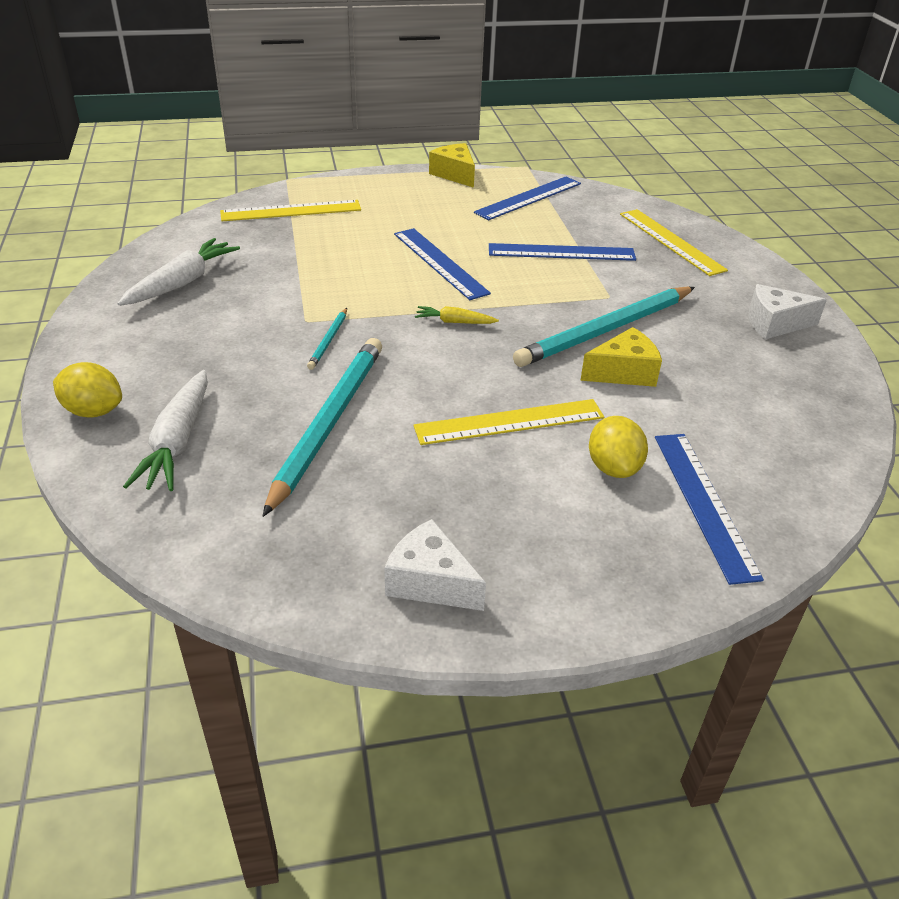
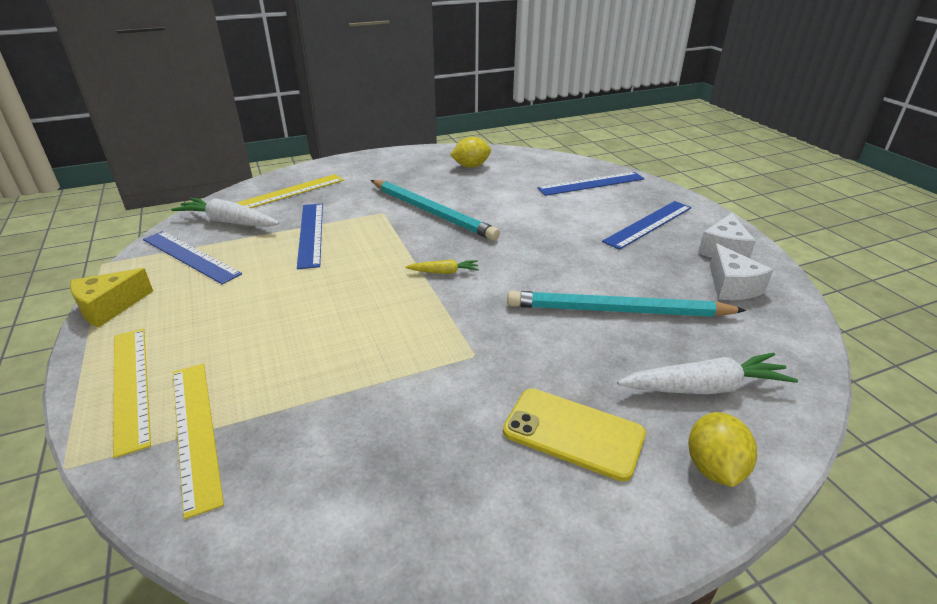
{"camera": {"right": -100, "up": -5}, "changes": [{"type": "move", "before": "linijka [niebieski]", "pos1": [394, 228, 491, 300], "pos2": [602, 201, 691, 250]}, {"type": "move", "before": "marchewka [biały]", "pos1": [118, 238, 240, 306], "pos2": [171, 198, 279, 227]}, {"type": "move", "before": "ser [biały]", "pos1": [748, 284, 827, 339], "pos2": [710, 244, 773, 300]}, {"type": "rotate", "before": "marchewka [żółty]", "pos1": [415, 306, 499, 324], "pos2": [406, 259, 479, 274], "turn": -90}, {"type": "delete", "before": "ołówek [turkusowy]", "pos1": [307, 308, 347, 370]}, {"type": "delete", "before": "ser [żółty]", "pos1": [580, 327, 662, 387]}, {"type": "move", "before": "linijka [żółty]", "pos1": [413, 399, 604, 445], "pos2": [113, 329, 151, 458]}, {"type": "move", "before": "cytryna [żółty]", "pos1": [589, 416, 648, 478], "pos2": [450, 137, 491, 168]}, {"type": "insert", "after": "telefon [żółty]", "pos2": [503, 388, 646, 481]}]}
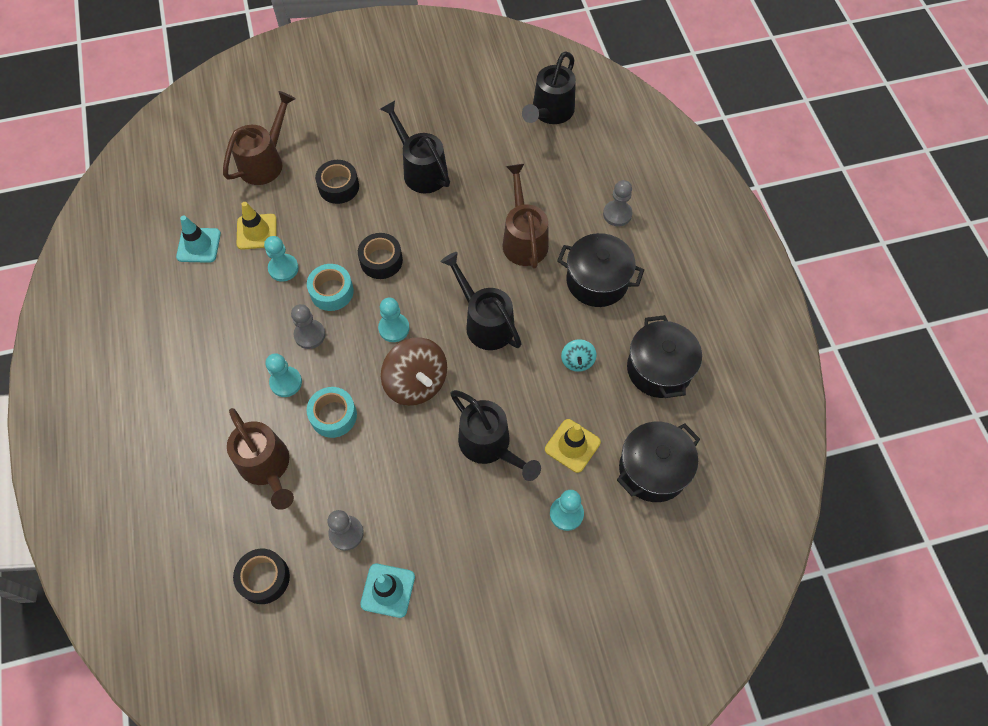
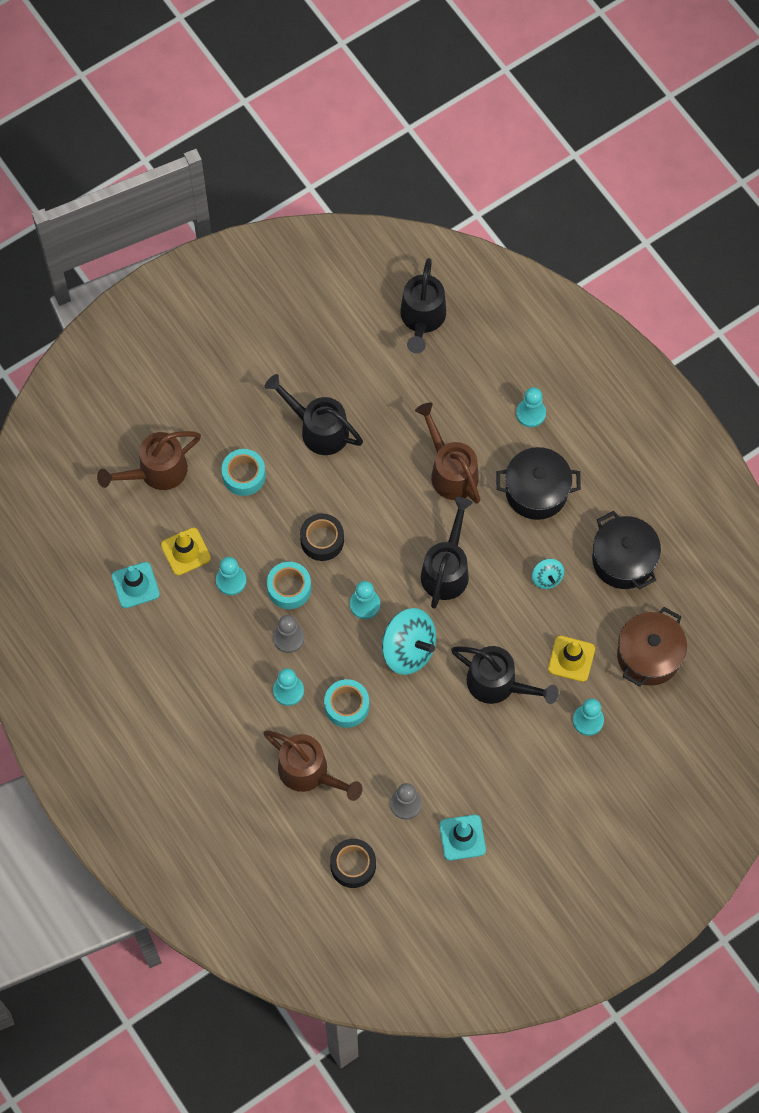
{"camera": {"right": -20, "up": 5}, "changes": [{"type": "rotate", "before": "konewka [brązowy]", "pos1": [223, 91, 296, 185], "pos2": [97, 431, 201, 490], "turn": -135}, {"type": "recolor", "before": "taśma klejąca [czarny]", "after": "taśma klejąca [turkusowy]", "pos1": [315, 160, 359, 204], "pos2": [221, 449, 266, 496]}, {"type": "recolor", "before": "pionek [szary]", "after": "pionek [turkusowy]", "pos1": [603, 180, 633, 226], "pos2": [516, 387, 546, 427]}, {"type": "rotate", "before": "konewka [czarny]", "pos1": [440, 252, 522, 350], "pos2": [421, 497, 473, 609], "turn": 75}, {"type": "recolor", "before": "bączek [brązowy]", "after": "bączek [turkusowy]", "pos1": [381, 337, 447, 406], "pos2": [382, 608, 436, 675]}, {"type": "recolor", "before": "garnek [czarny]", "after": "garnek [brązowy]", "pos1": [617, 422, 700, 502], "pos2": [617, 607, 687, 686]}]}
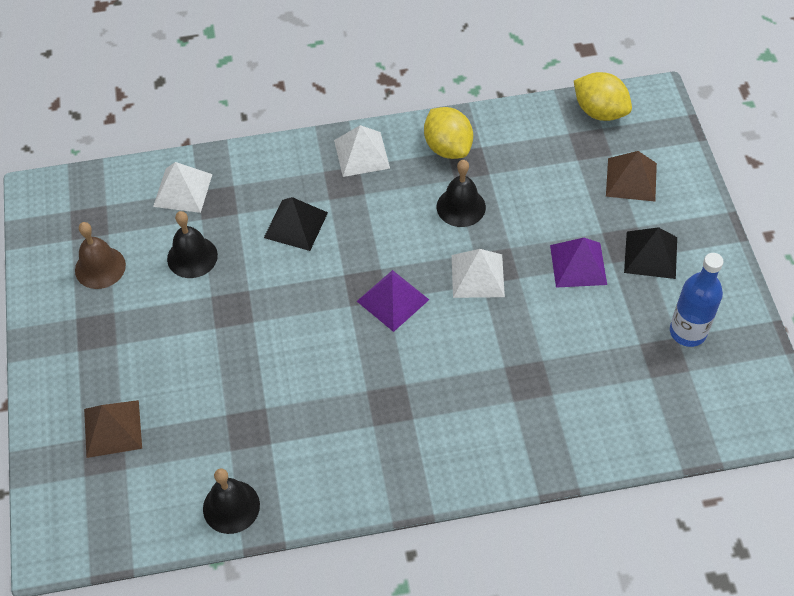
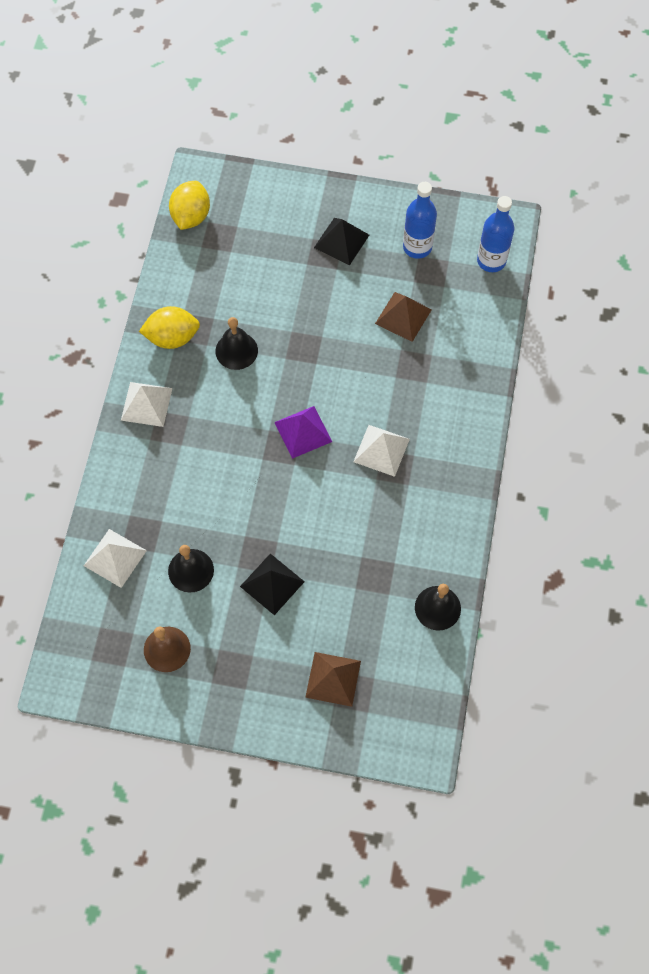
{"camera": {"right": -70, "up": 10}, "changes": [{"type": "rotate", "before": "cytryna [żółty]", "pos1": [574, 72, 632, 121], "pos2": [169, 181, 210, 230], "turn": -45}, {"type": "move", "before": "piramida [brązowy]", "pos1": [606, 151, 657, 202], "pos2": [375, 292, 432, 342]}, {"type": "move", "before": "piramida [czarny]", "pos1": [264, 197, 328, 251], "pos2": [240, 554, 305, 615]}, {"type": "delete", "before": "piramida [fioletowy]", "pos1": [550, 238, 607, 288]}, {"type": "move", "before": "piramida [biały]", "pos1": [452, 249, 505, 298], "pos2": [353, 425, 410, 477]}, {"type": "insert", "after": "butelka [niebieski]", "pos2": [477, 196, 515, 272]}]}
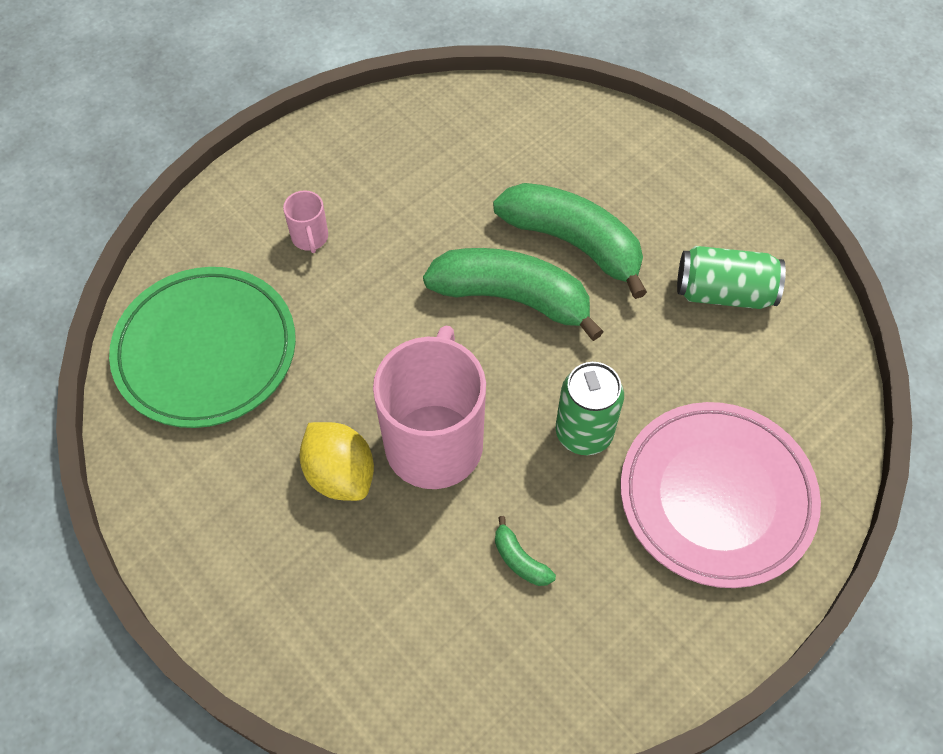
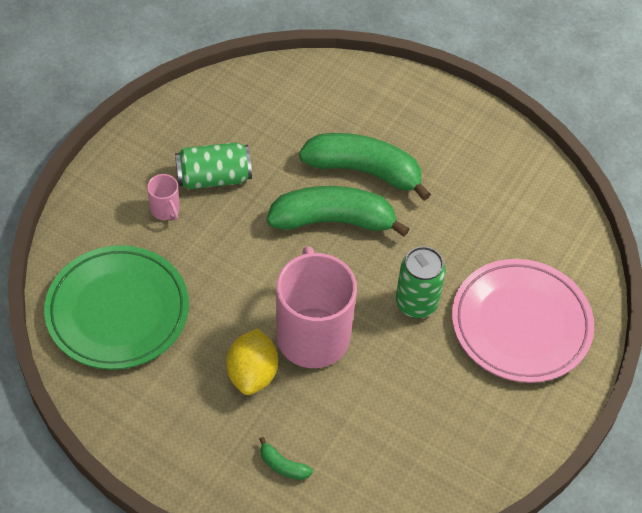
{"camera": {"right": -20, "up": -5}, "changes": [{"type": "move", "before": "puszka [zielony]", "pos1": [677, 246, 786, 309], "pos2": [175, 142, 252, 189]}, {"type": "rotate", "before": "cytryna [żółty]", "pos1": [299, 422, 374, 501], "pos2": [226, 328, 278, 395], "turn": 60}, {"type": "move", "before": "banan [zielony]", "pos1": [495, 516, 556, 586], "pos2": [259, 437, 313, 480]}]}
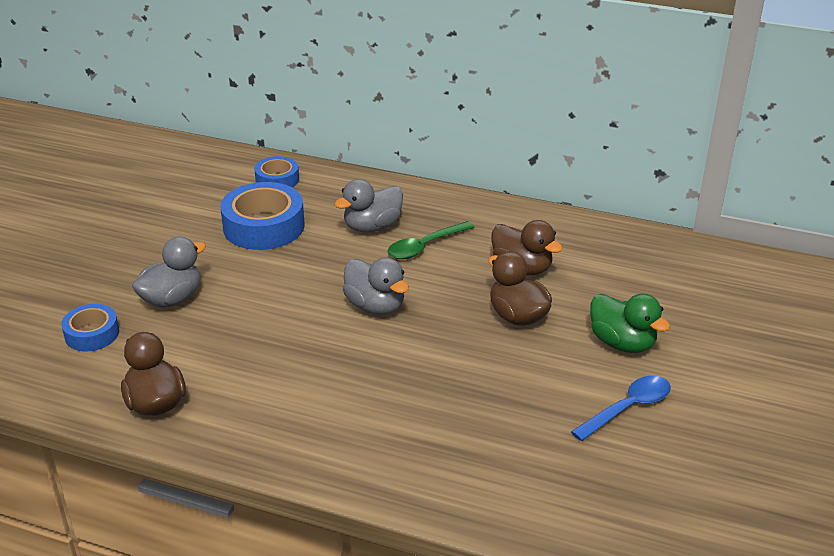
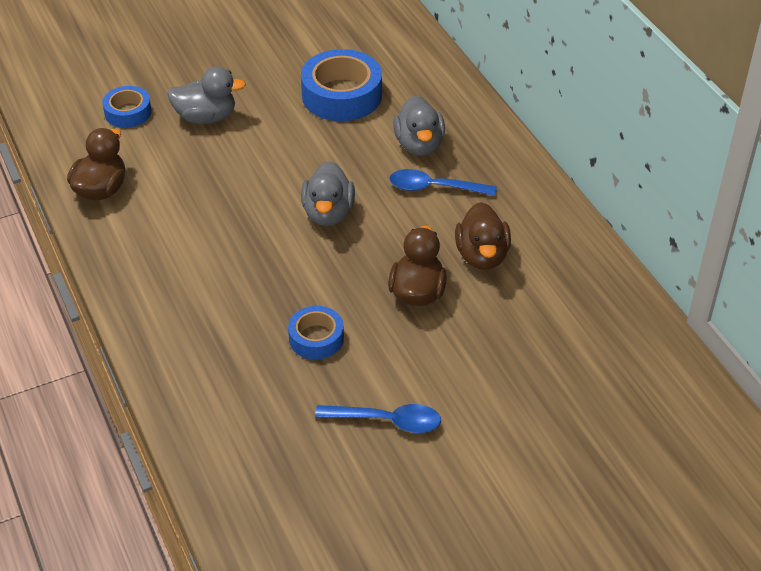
{"camera": {"right": 45, "up": 10}, "changes": [{"type": "move", "before": "taśma klejąca [niebieski]", "pos1": [254, 156, 299, 188], "pos2": [288, 306, 344, 360]}, {"type": "rotate", "before": "kaczka [szary]", "pos1": [335, 179, 403, 232], "pos2": [393, 95, 445, 156], "turn": -105}, {"type": "recolor", "before": "łyżka [zielony]", "after": "łyżka [niebieski]", "pos1": [388, 221, 475, 259], "pos2": [389, 169, 497, 196]}, {"type": "delete", "before": "kaczka [zielony]", "pos1": [590, 294, 670, 353]}]}
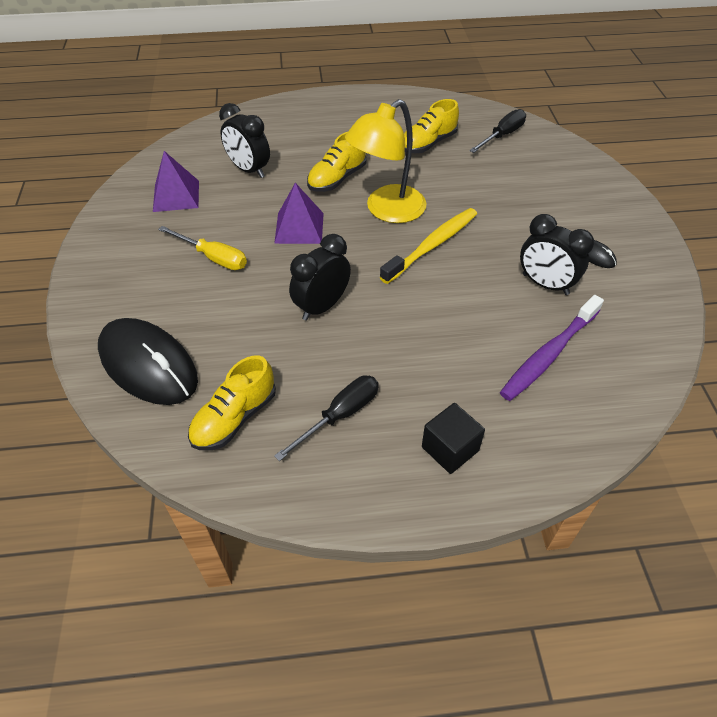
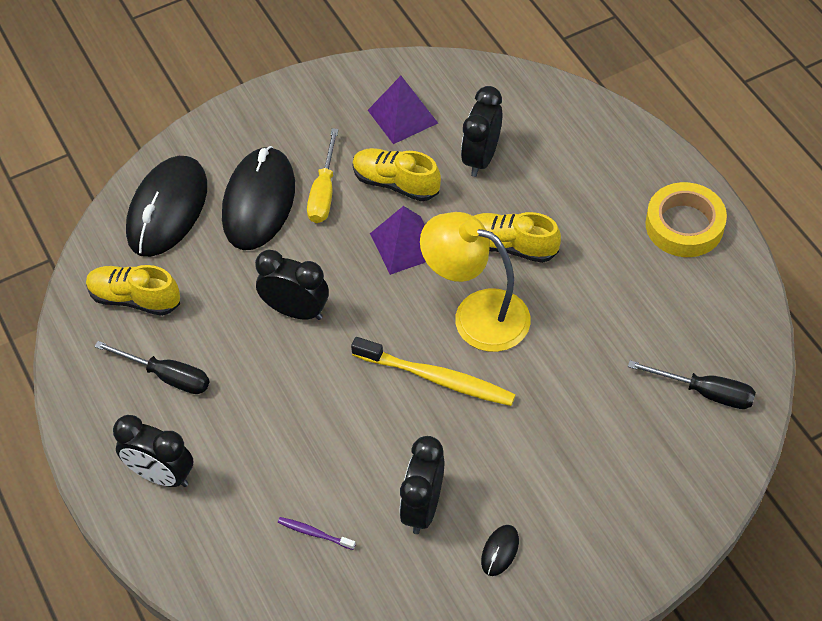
{"camera": {"right": 70, "up": 5}, "changes": [{"type": "move", "before": "but [żółty]", "pos1": [404, 99, 459, 153], "pos2": [352, 148, 441, 201]}, {"type": "resize", "before": "szczoteczka do zębów [fioletowy]", "pos1": [500, 295, 604, 401], "pos2": [278, 517, 356, 550], "scale": 0.46}, {"type": "replace", "before": "sześcian [czarny]", "after": "budzik [czarny]", "pos1": [422, 403, 485, 474], "pos2": [113, 415, 194, 487]}, {"type": "insert", "after": "myszka [czarny]", "pos2": [222, 146, 295, 250]}, {"type": "insert", "after": "taśma klejąca [żółty]", "pos2": [646, 182, 727, 257]}]}
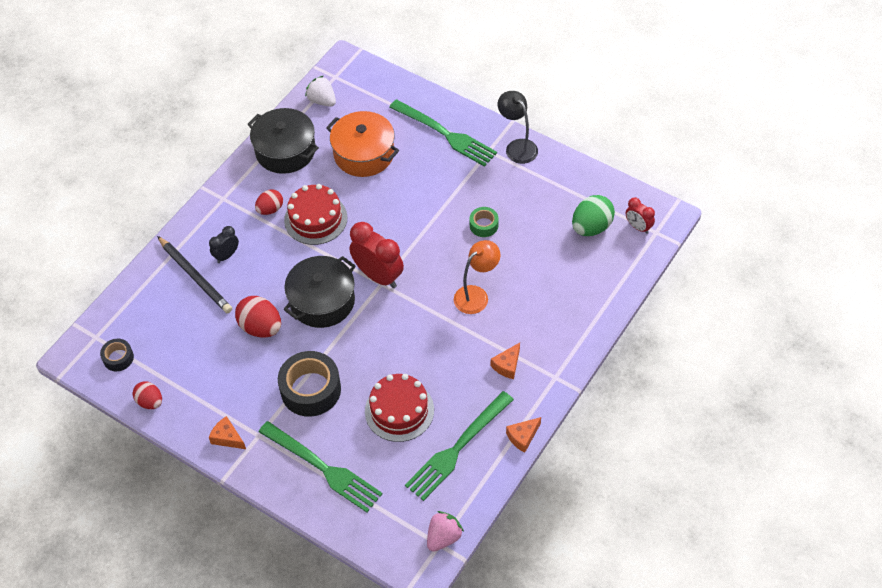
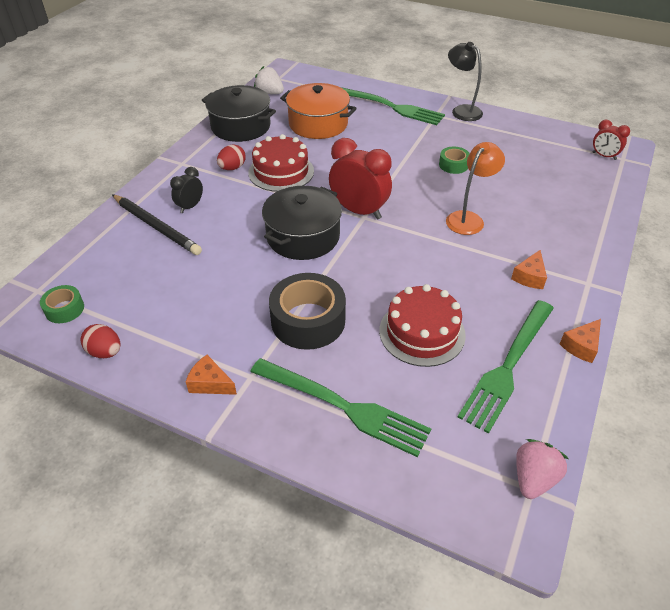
{"camera": {"right": -10, "up": -10}, "changes": [{"type": "delete", "before": "jajko [zielony]", "pos1": [572, 195, 615, 236]}, {"type": "delete", "before": "jajko [czerwony]", "pos1": [235, 296, 281, 338]}, {"type": "recolor", "before": "taśma klejąca [czarny]", "after": "taśma klejąca [zielony]", "pos1": [100, 339, 134, 371], "pos2": [40, 285, 84, 323]}]}
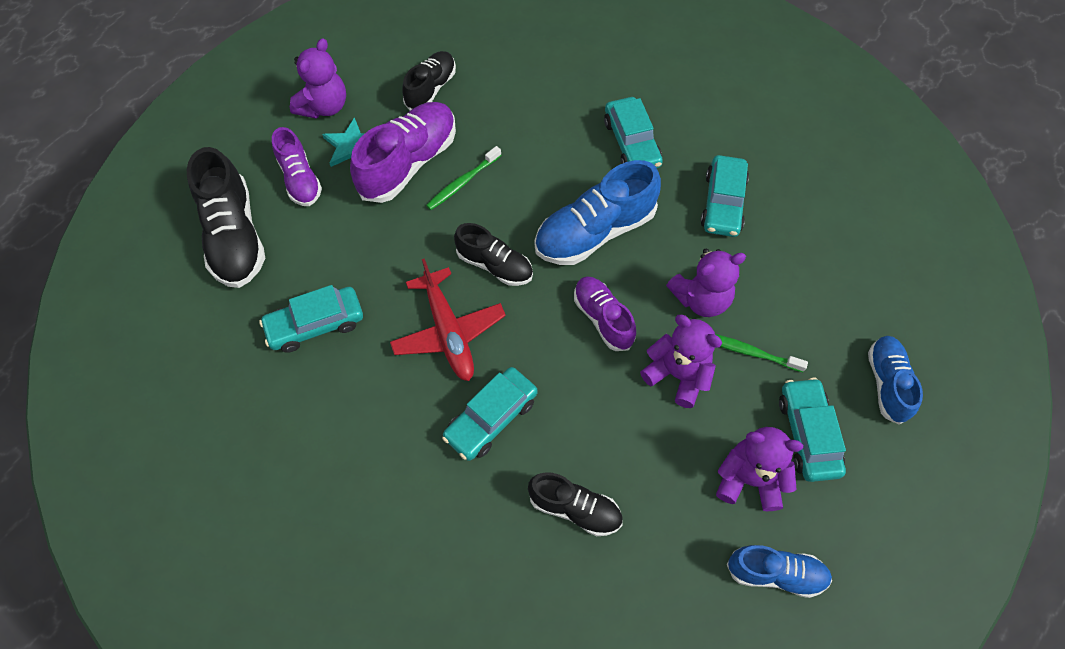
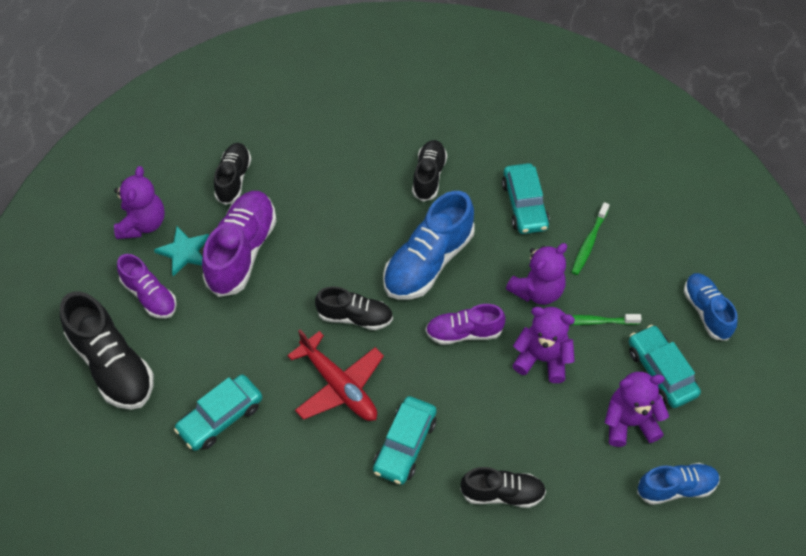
{"camera": {"right": -20, "up": -5}, "changes": [{"type": "replace", "before": "samochód [turkusowy]", "after": "but [czarny]", "pos1": [604, 97, 663, 168], "pos2": [412, 140, 447, 202]}, {"type": "move", "before": "szczoteczka do zębów [zielony]", "pos1": [426, 146, 501, 210], "pos2": [572, 202, 610, 275]}, {"type": "rotate", "before": "but [fioletowy]", "pos1": [574, 276, 636, 351], "pos2": [426, 304, 506, 345], "turn": -45}]}
